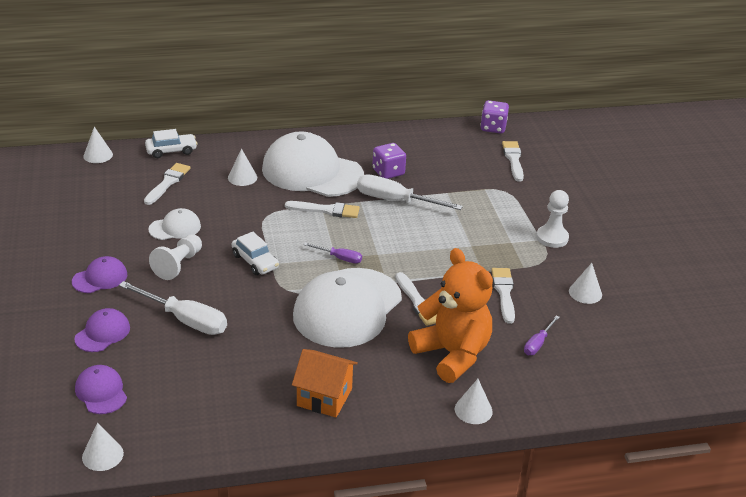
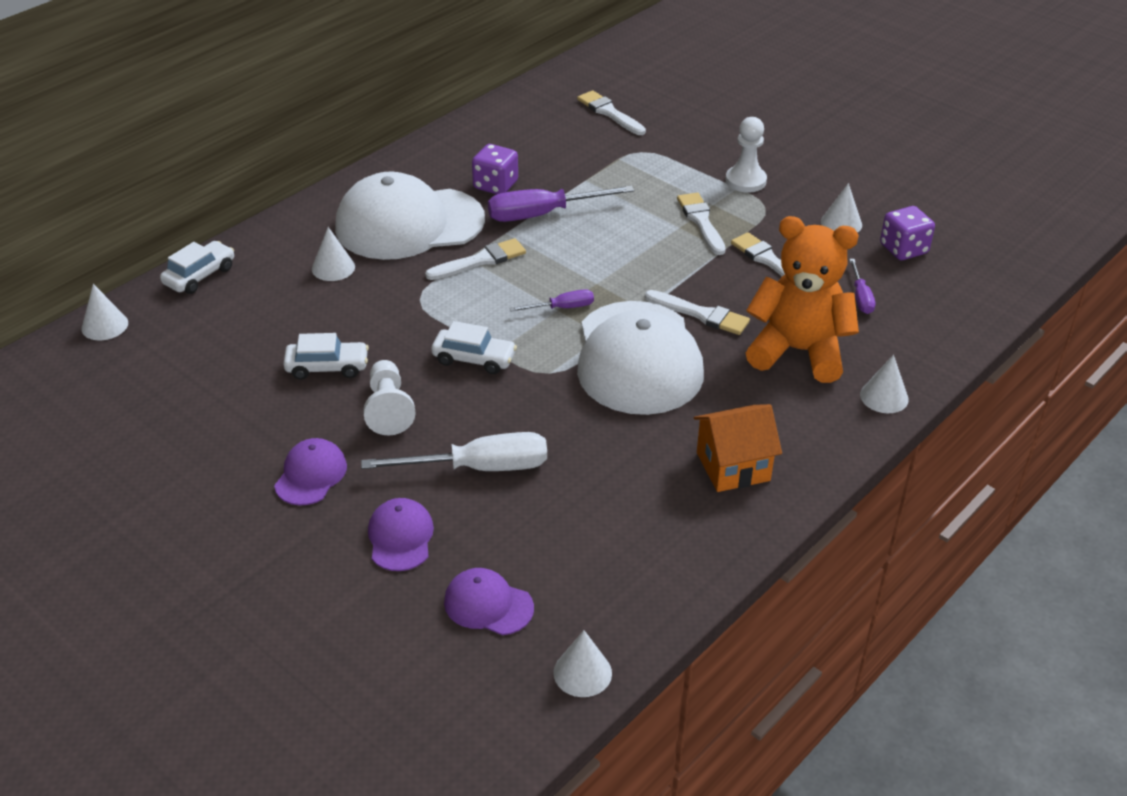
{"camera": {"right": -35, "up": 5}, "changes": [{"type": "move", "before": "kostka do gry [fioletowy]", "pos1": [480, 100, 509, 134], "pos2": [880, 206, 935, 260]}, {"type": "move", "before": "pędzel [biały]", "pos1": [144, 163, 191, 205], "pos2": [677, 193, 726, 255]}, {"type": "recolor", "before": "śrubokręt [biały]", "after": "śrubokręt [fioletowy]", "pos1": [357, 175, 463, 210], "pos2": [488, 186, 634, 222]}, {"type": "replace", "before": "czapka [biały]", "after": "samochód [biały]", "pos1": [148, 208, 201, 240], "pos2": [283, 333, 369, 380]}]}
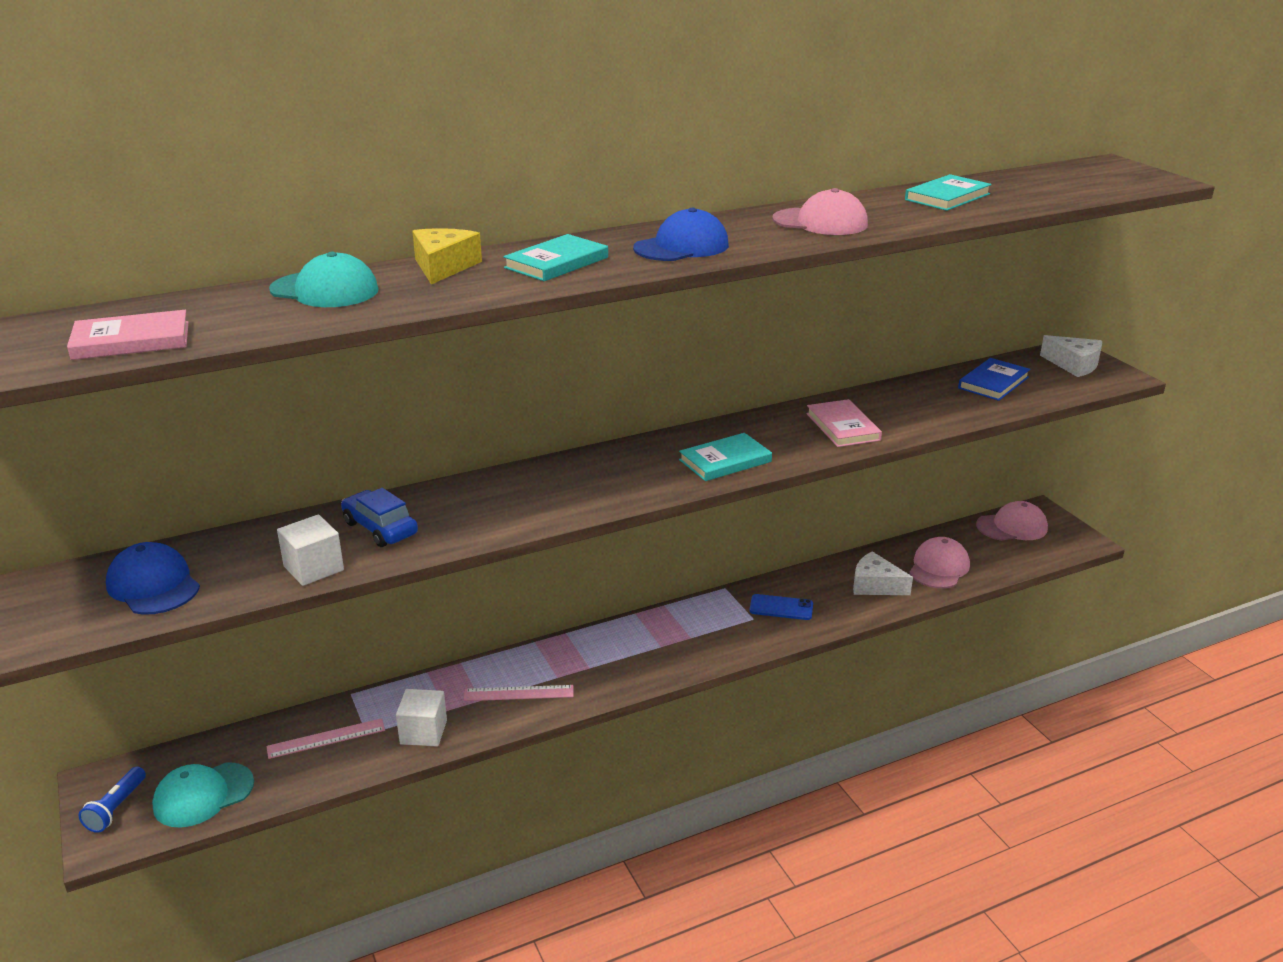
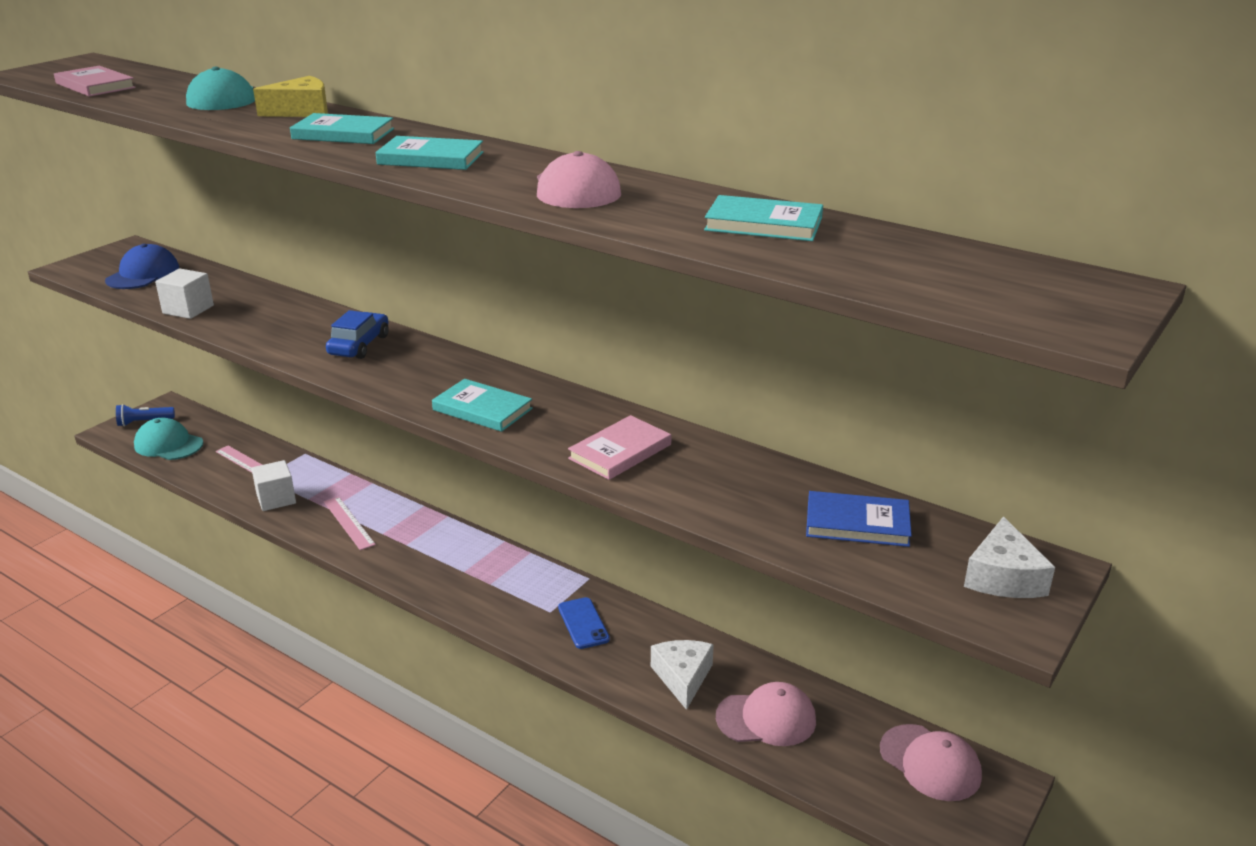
{"camera": {"right": 60, "up": 0}, "changes": [{"type": "replace", "before": "czapka [niebieski]", "after": "książka [turkusowy]", "pos1": [633, 208, 729, 261], "pos2": [375, 136, 484, 170]}, {"type": "move", "before": "samochód [niebieski]", "pos1": [341, 488, 418, 547], "pos2": [326, 310, 389, 359]}]}
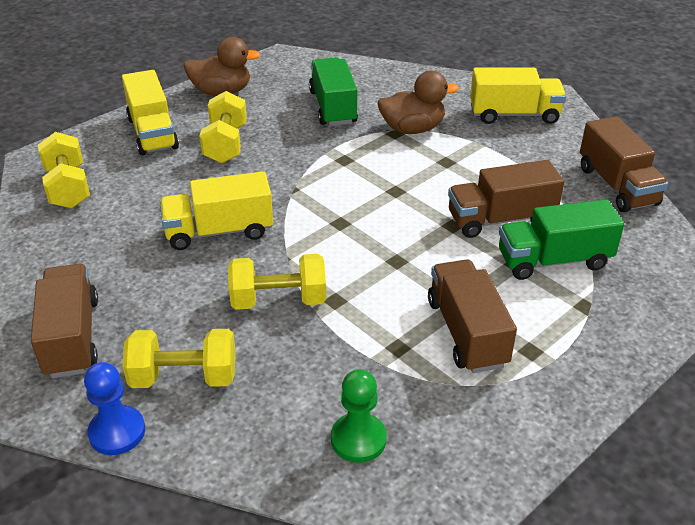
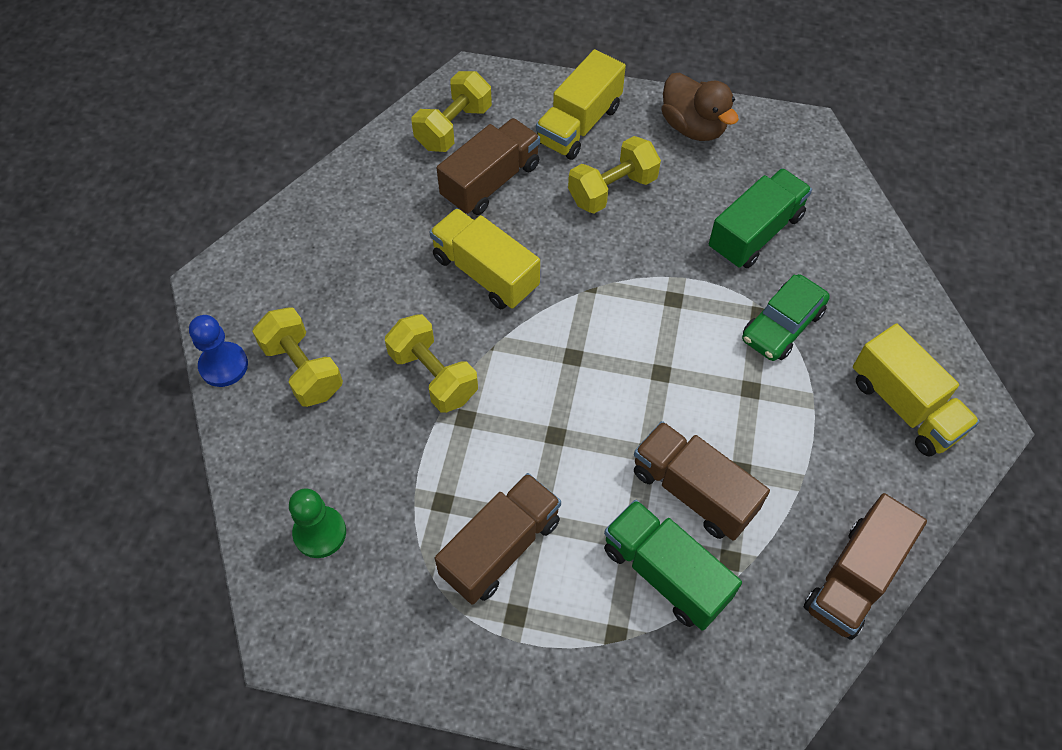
{"camera": {"right": 55, "up": 20}, "changes": [{"type": "replace", "before": "kaczka [brązowy]", "after": "samochód [zielony]", "pos1": [378, 71, 459, 134], "pos2": [742, 274, 830, 361]}, {"type": "move", "before": "ciężarówka [brązowy]", "pos1": [31, 264, 98, 378], "pos2": [437, 118, 540, 215]}]}
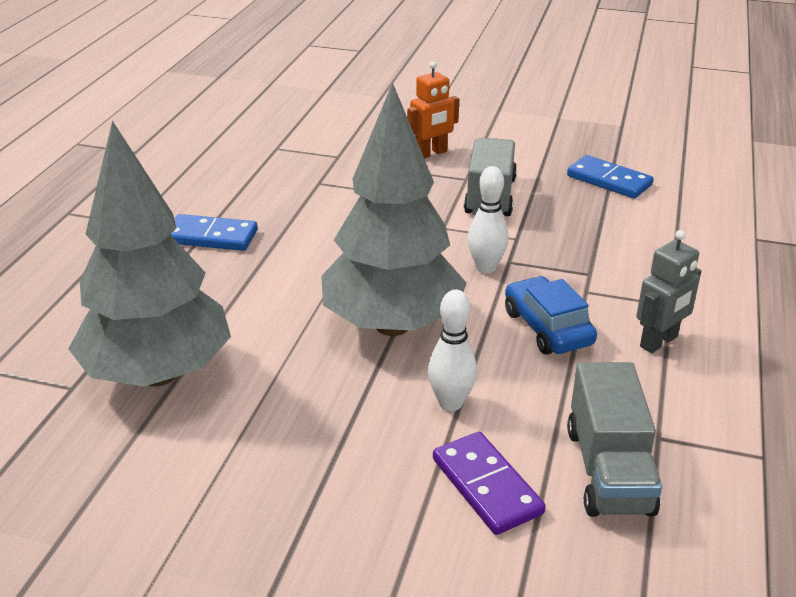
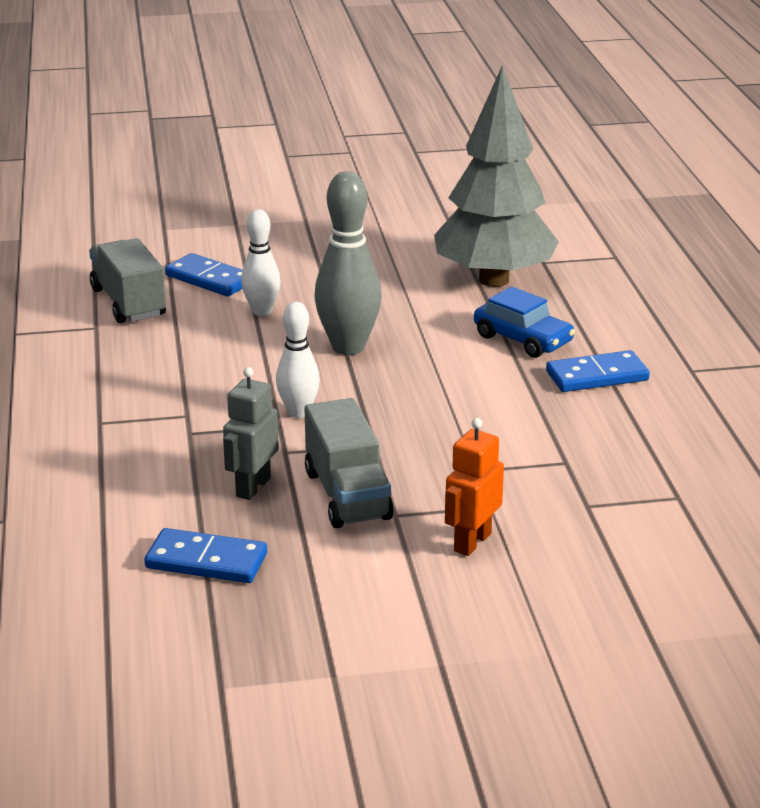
{"camera": {"right": 155, "up": -5}, "changes": [{"type": "replace", "before": "drzewko [szary]", "after": "kręgiel [szary]", "pos1": [321, 82, 467, 336], "pos2": [315, 172, 382, 355]}, {"type": "move", "before": "robot [szary]", "pos1": [636, 230, 701, 353], "pos2": [223, 367, 279, 500]}, {"type": "move", "before": "samochód [niebieski]", "pos1": [505, 276, 597, 355], "pos2": [474, 287, 575, 358]}, {"type": "recolor", "before": "kostka domina [fioletowy]", "after": "kostka domina [niebieski]", "pos1": [433, 432, 546, 535], "pos2": [165, 253, 243, 297]}]}
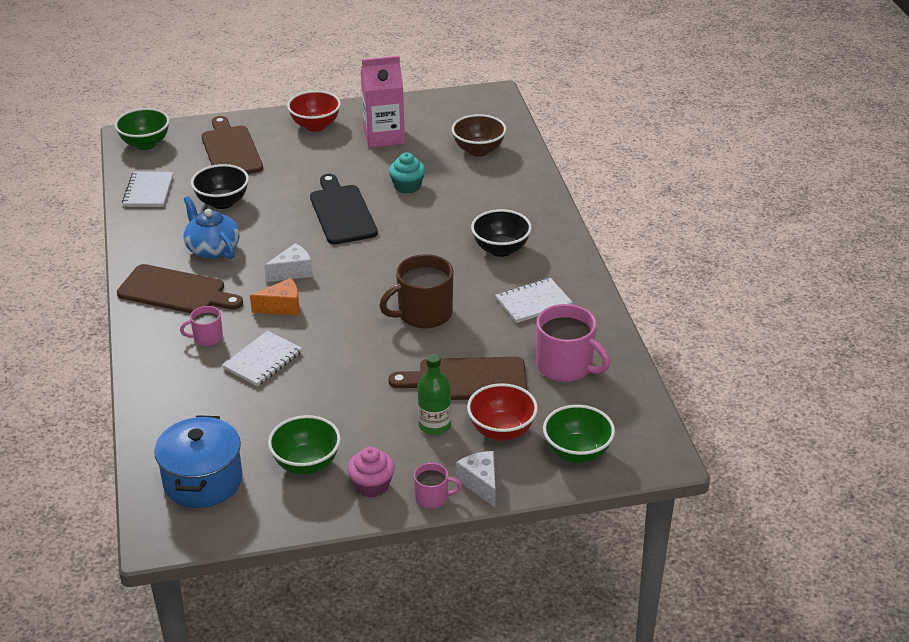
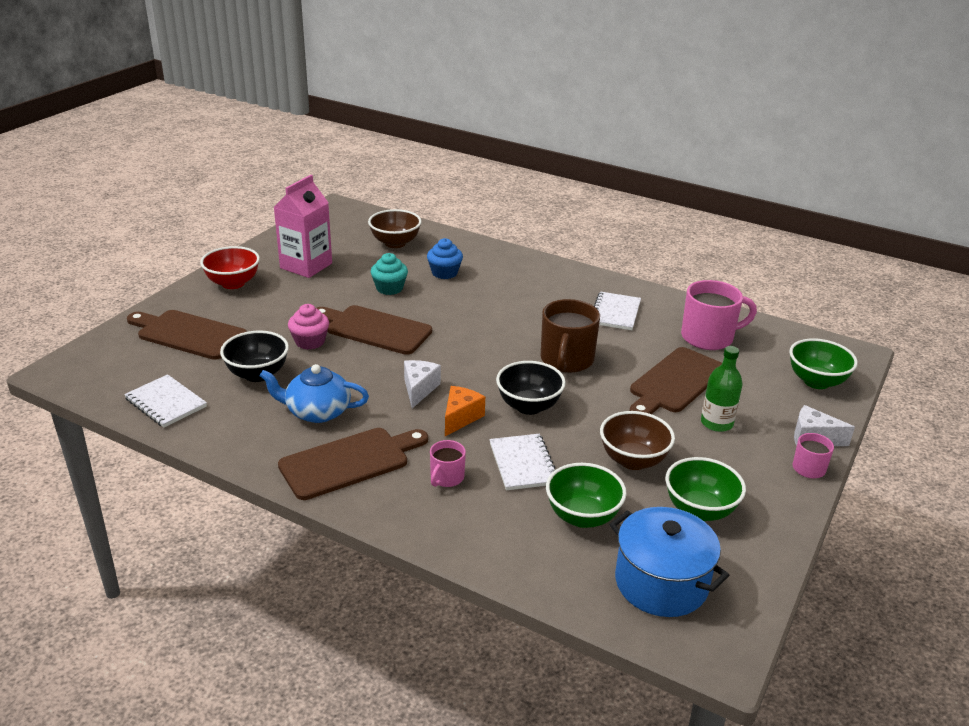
{"camera": {"right": -50, "up": -5}, "changes": [{"type": "move", "before": "miska [zielony]", "pos1": [115, 108, 170, 150], "pos2": [546, 463, 627, 528]}, {"type": "recolor", "before": "deska do krojenia [czarny]", "after": "deska do krojenia [brązowy]", "pos1": [310, 174, 378, 244], "pos2": [316, 305, 432, 355]}, {"type": "move", "before": "miska [czarny]", "pos1": [471, 209, 532, 257], "pos2": [496, 361, 566, 415]}, {"type": "delete", "before": "miska [czerwony]", "pos1": [467, 383, 538, 441]}, {"type": "move", "before": "muffinka [różowy]", "pos1": [347, 447, 395, 498], "pos2": [288, 304, 329, 350]}, {"type": "insert", "after": "muffinka [niebieski]", "pos2": [427, 238, 463, 279]}, {"type": "insert", "after": "miska [brązowy]", "pos2": [600, 411, 675, 470]}]}
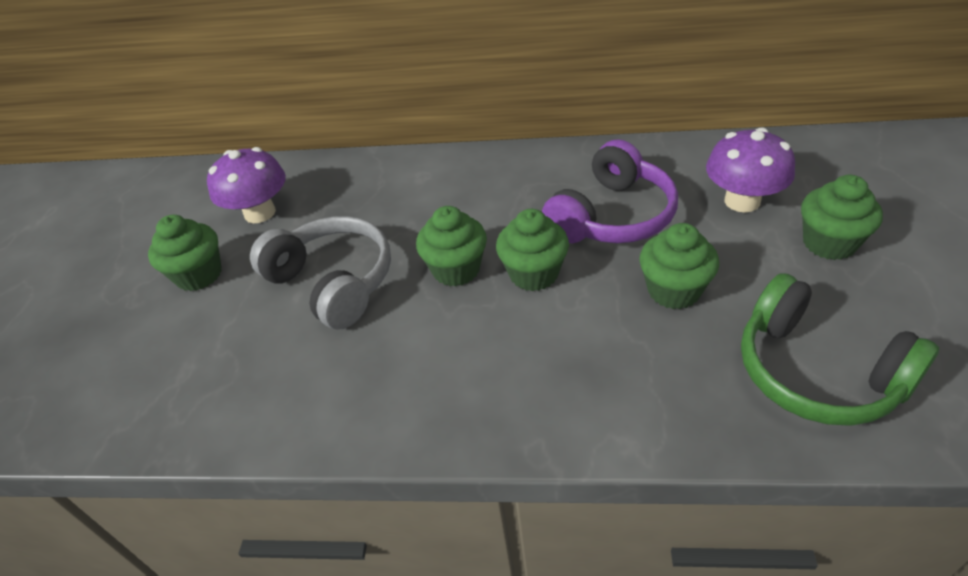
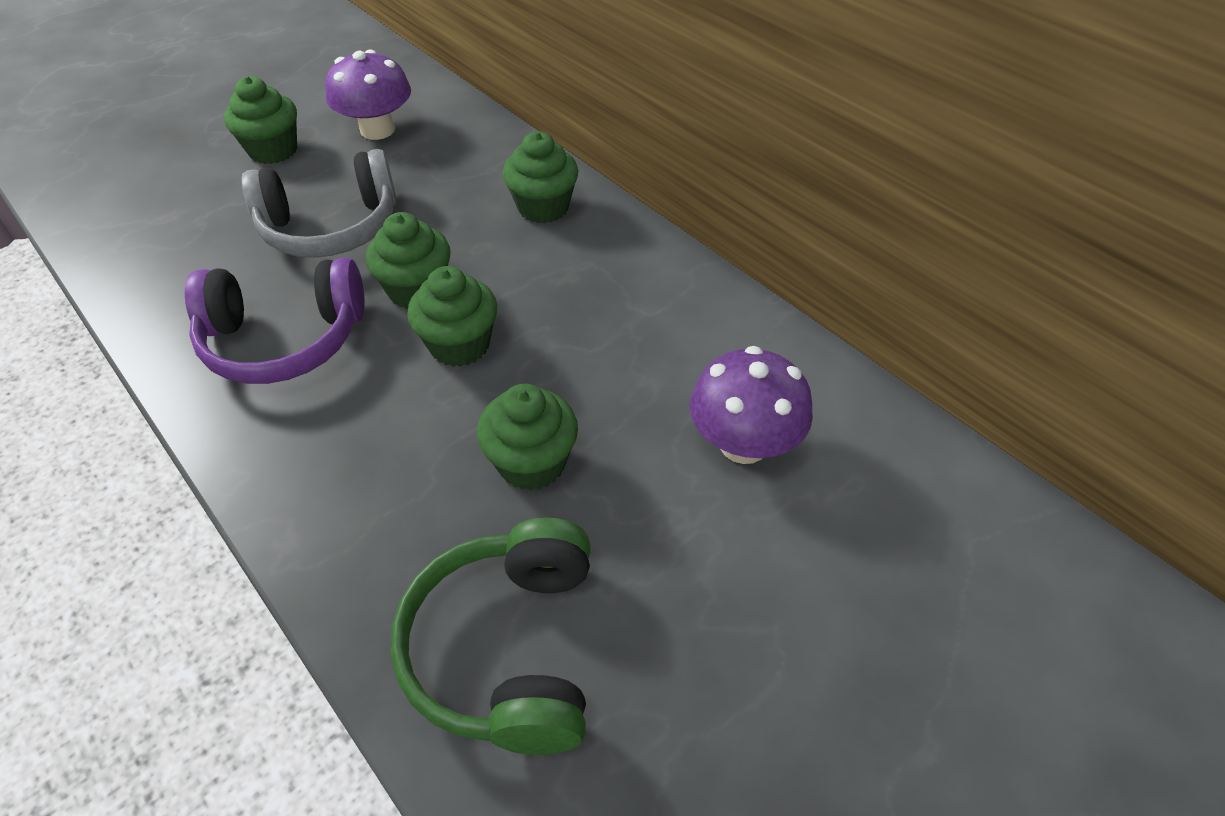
{"camera": {"right": 40, "up": 5}, "changes": [{"type": "move", "before": "słuchawki [fioletowy]", "pos1": [542, 139, 678, 243], "pos2": [185, 258, 365, 384]}, {"type": "move", "before": "muffinka [zielony]", "pos1": [801, 175, 883, 260], "pos2": [503, 131, 578, 223]}, {"type": "rotate", "before": "słuchawki [szary]", "pos1": [250, 216, 391, 330], "pos2": [241, 149, 397, 258], "turn": 75}]}
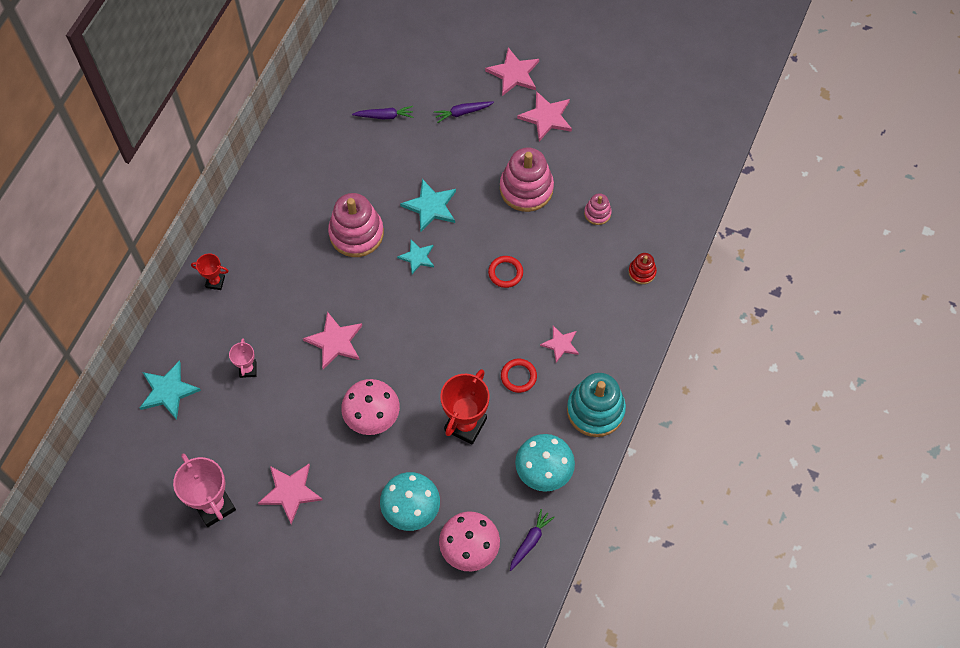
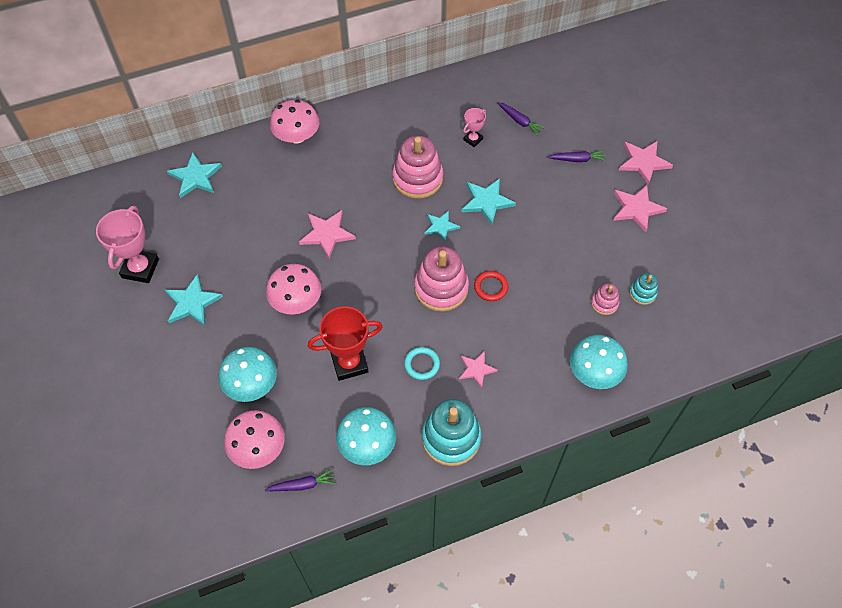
{"camera": {"right": 45, "up": -5}, "changes": [{"type": "rotate", "before": "marchewka [fioletowy]", "pos1": [434, 101, 494, 123], "pos2": [547, 150, 606, 162], "turn": 150}, {"type": "move", "before": "zabawka nakładanka [różowy]", "pos1": [500, 147, 554, 212], "pos2": [414, 247, 469, 312]}, {"type": "replace", "before": "puchar [czerwony]", "after": "grzyb [różowy]", "pos1": [191, 253, 228, 290], "pos2": [270, 100, 319, 143]}, {"type": "replace", "before": "zabawka nakładanka [czerwony]", "after": "grzyb [turkusowy]", "pos1": [628, 253, 657, 284], "pos2": [570, 335, 628, 389]}, {"type": "move", "before": "puchar [różowy]", "pos1": [229, 338, 256, 378], "pos2": [463, 108, 486, 147]}, {"type": "recolor", "before": "pierścień [czerwony]", "after": "pierścień [turkusowy]", "pos1": [501, 359, 537, 393], "pos2": [404, 347, 440, 380]}, {"type": "recolor", "before": "gwiazda [różowy]", "after": "gwiazda [turkusowy]", "pos1": [258, 464, 323, 524], "pos2": [165, 274, 223, 326]}, {"type": "insert", "after": "zabawka nakładanka [turkusowy]", "pos2": [630, 273, 658, 305]}]}
